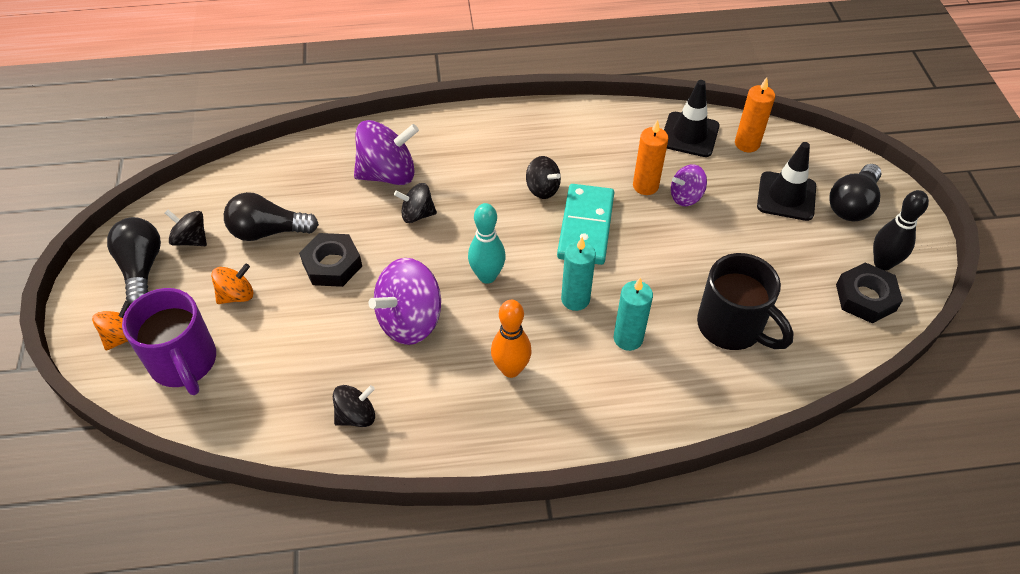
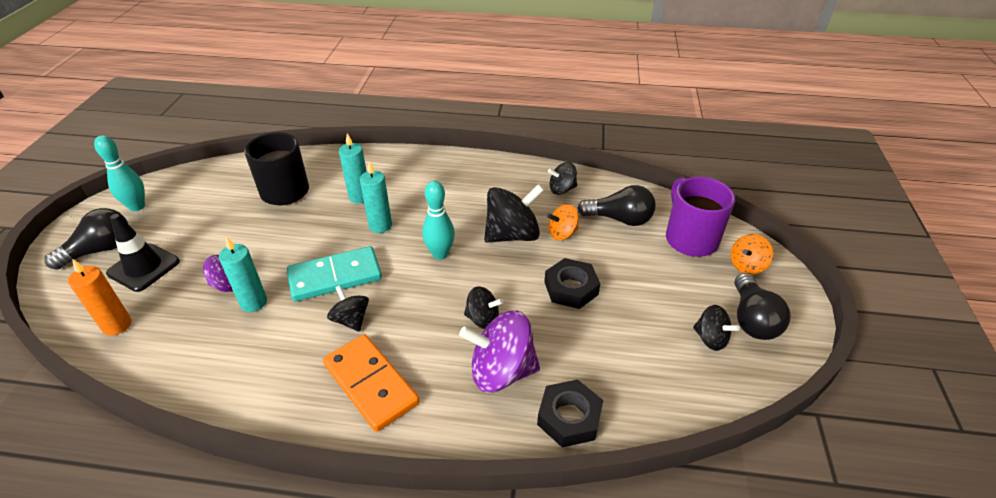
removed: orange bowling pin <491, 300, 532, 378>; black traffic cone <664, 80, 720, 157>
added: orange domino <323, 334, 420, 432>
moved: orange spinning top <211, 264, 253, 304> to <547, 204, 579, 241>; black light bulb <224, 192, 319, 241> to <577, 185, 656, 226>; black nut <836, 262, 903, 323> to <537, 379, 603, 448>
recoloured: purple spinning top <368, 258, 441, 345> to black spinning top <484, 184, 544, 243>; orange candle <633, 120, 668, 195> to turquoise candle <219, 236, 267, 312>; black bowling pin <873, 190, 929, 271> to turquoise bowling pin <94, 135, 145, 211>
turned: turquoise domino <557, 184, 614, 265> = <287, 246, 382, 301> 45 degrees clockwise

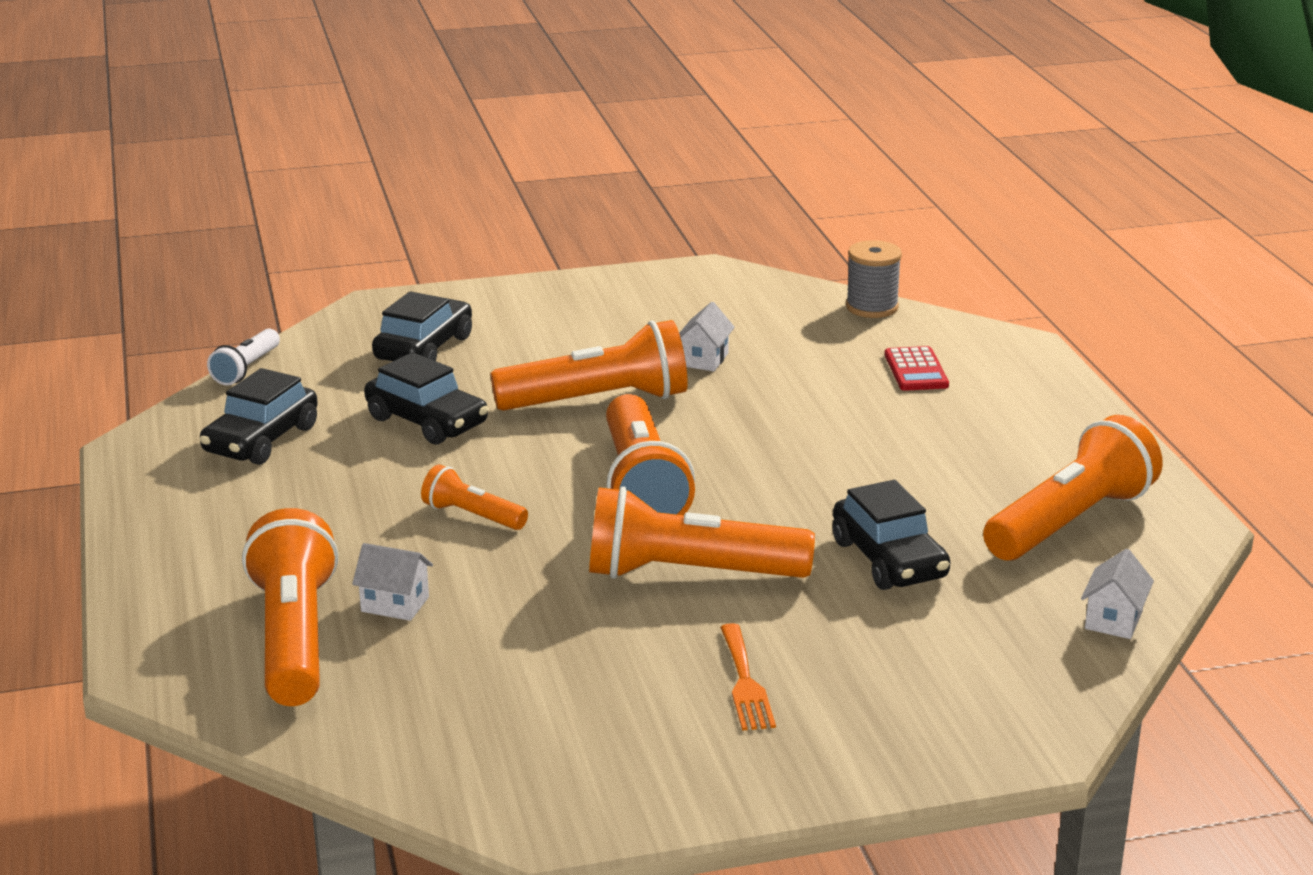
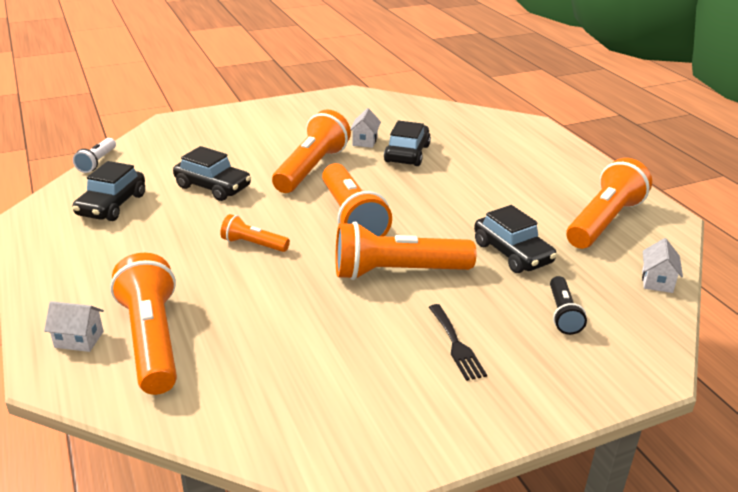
removed: grey spool <846, 240, 902, 318>; red calculator <884, 346, 949, 391>
added: black flashlight <550, 276, 587, 335>
moved: white house <352, 543, 433, 621> to <44, 301, 104, 352>; black car <372, 291, 472, 361> to <384, 121, 431, 166>
recoloured: orange fork <720, 623, 776, 731> to black fork <429, 304, 487, 381>
turned: orange flashlight <491, 320, 688, 411> = <272, 110, 351, 193> 45 degrees counterclockwise

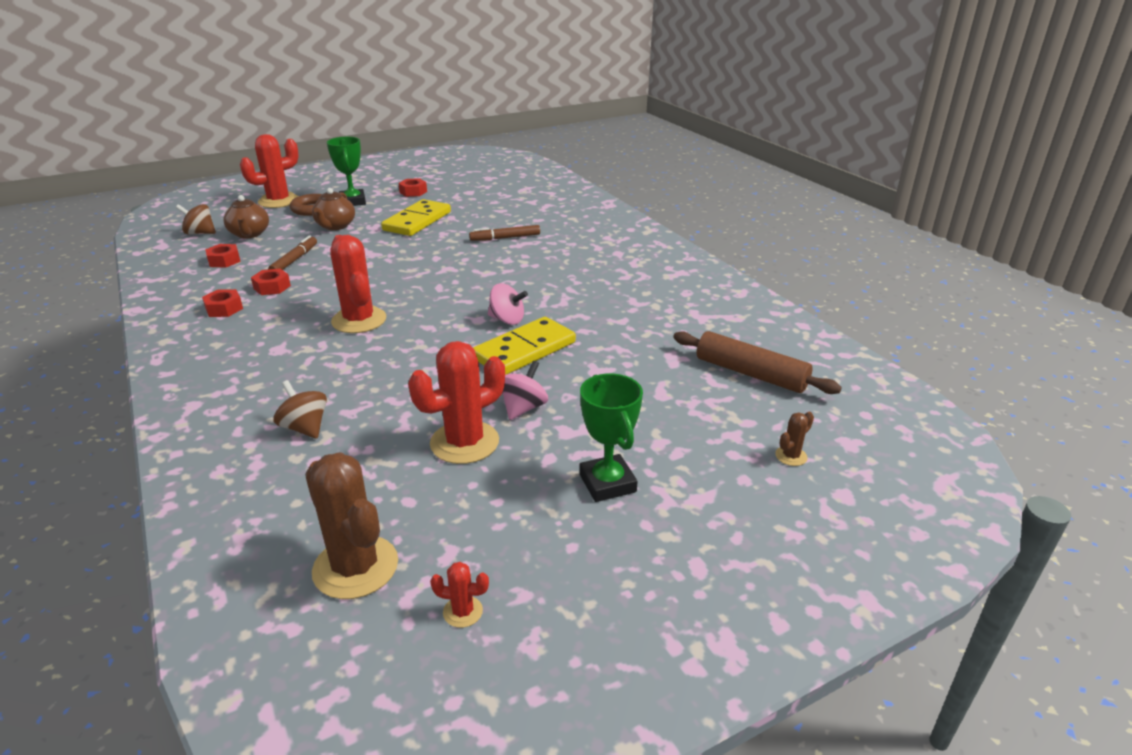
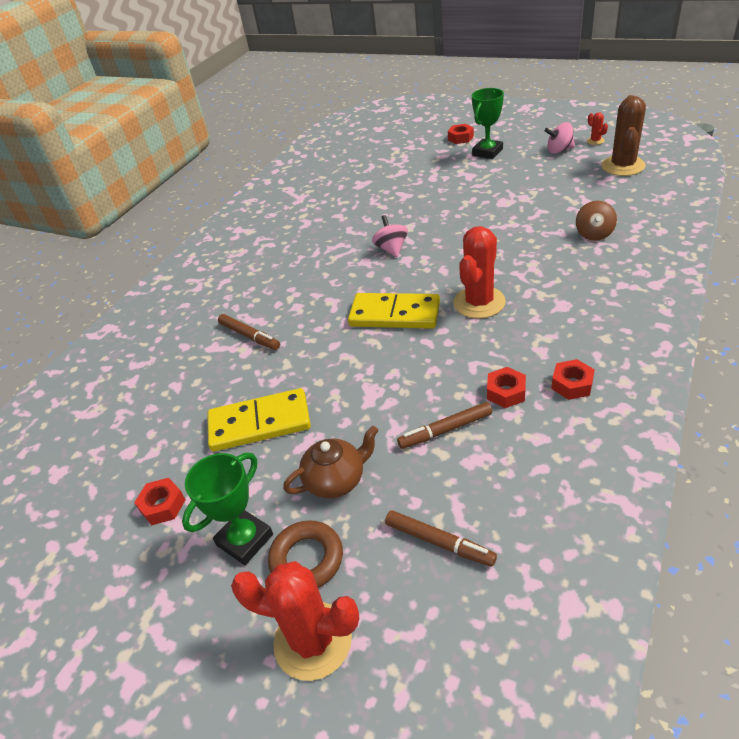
removed: brown spinning top <176, 204, 216, 234>; red cactus <408, 341, 505, 464>; brown rolling pin <673, 331, 842, 394>; brown cactus <775, 412, 814, 466>
moved: red nut <205, 244, 241, 268> to <448, 124, 474, 144>; yellow domino <473, 317, 576, 375> to <348, 293, 440, 329>; pink spinning top <502, 361, 548, 420> to <545, 122, 575, 154>
replaced: brown teapot <223, 195, 269, 239> to brown marker <385, 510, 497, 567>

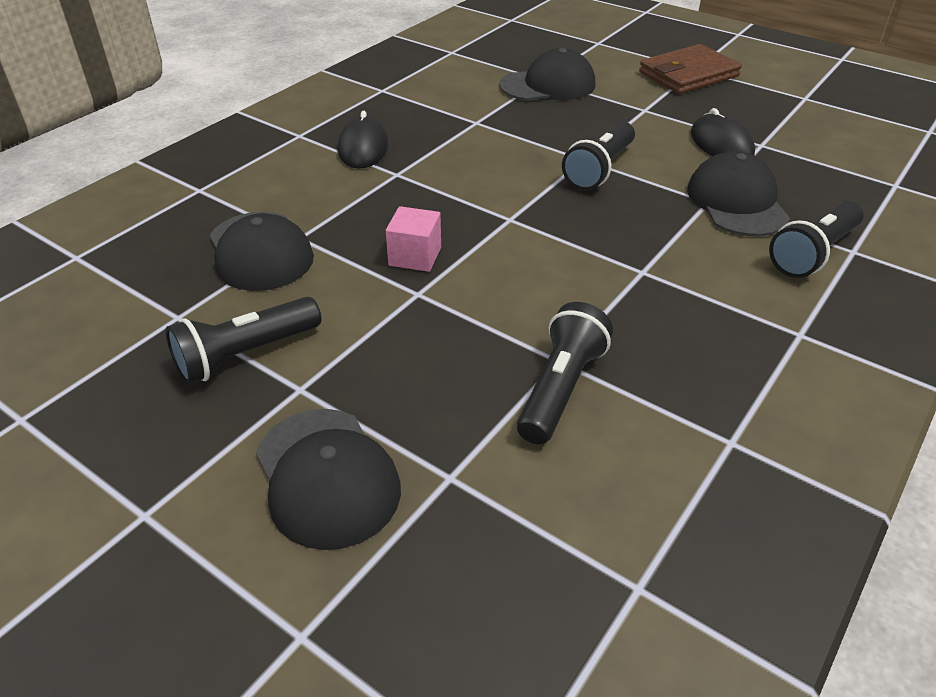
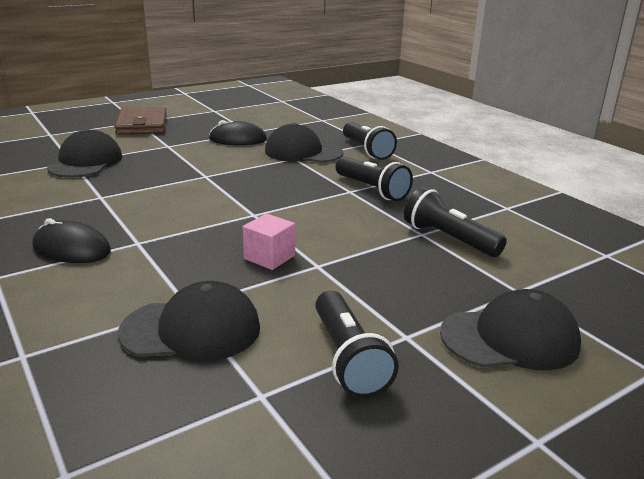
moved: black flashlight <562, 121, 635, 190> to <336, 157, 413, 201>

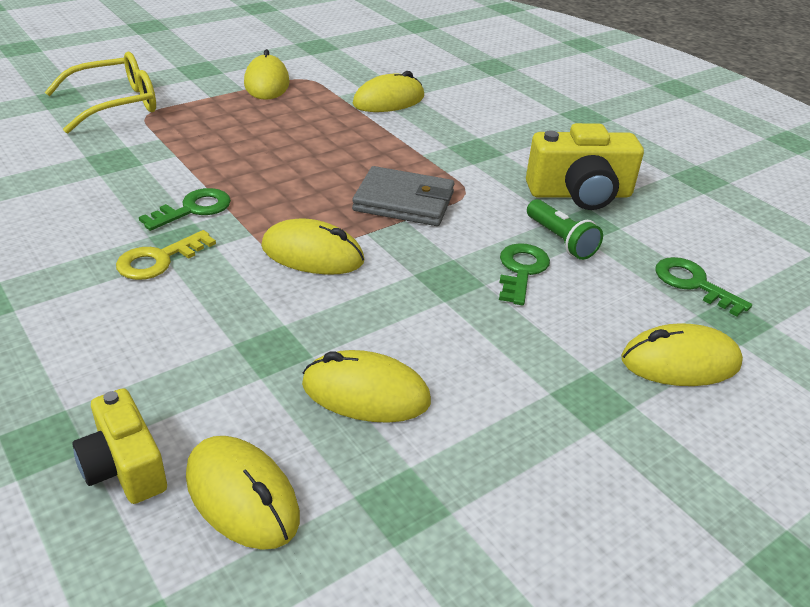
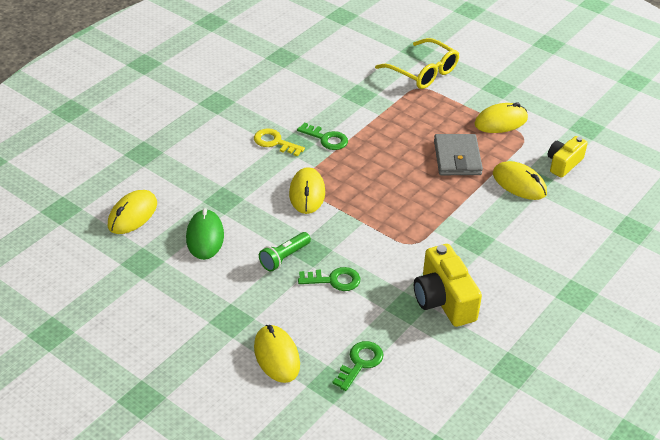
moved: yellow camera <72, 388, 167, 504> to <548, 136, 588, 178>; grey wallet <352, 166, 455, 226> to <434, 134, 483, 175>; green flashlight <527, 199, 603, 260> to <259, 232, 311, 271>
recoloured: yellow mouse <302, 350, 431, 423> to green mouse <186, 208, 224, 260>

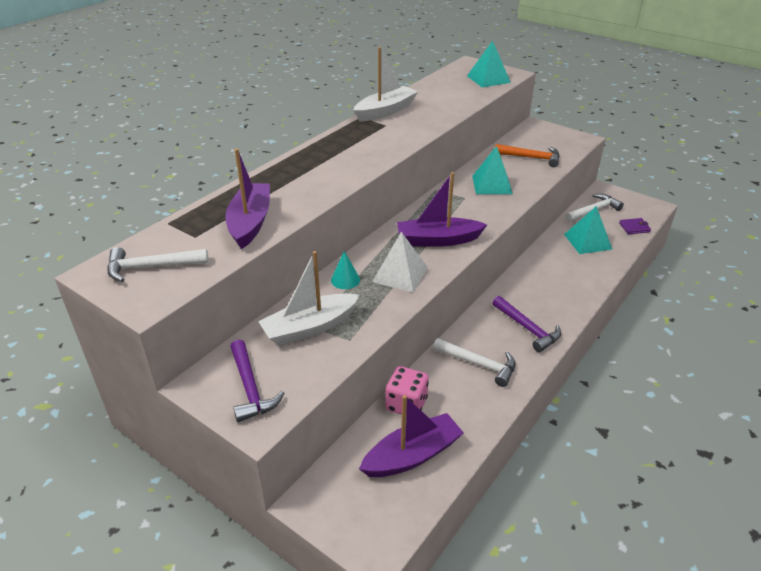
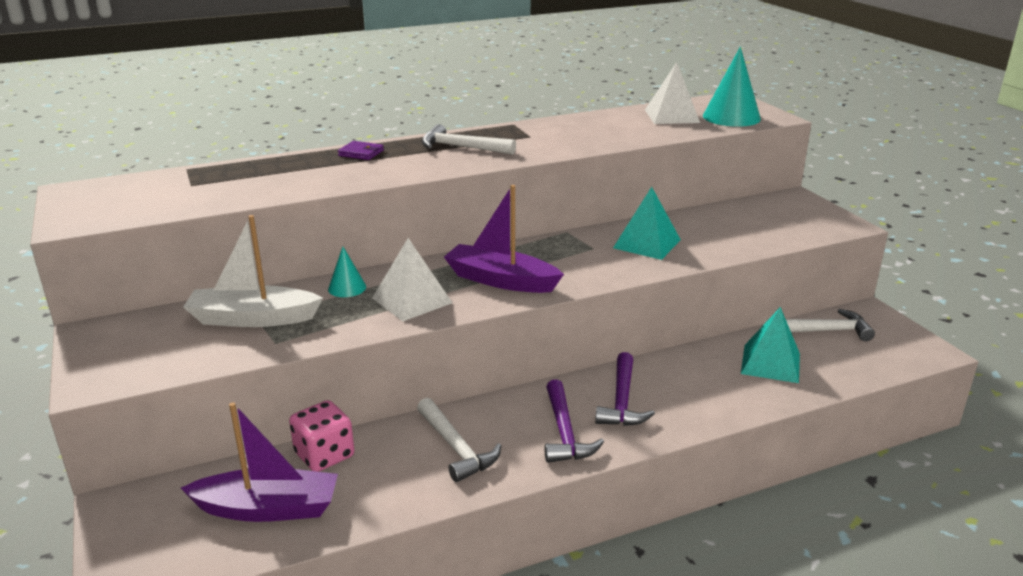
removed: purple boat <225, 148, 270, 249>; white boat <353, 47, 418, 122>; orange hammer <495, 144, 560, 167>
added: white pyramid <645, 62, 700, 124>
moved: white hammer <107, 247, 208, 282> to <422, 124, 516, 155>; purple hammer <230, 340, 284, 422> to <595, 352, 655, 426>; purple wallet <619, 218, 651, 234> to <338, 141, 384, 160>
replaced: turquoise pyramid <467, 41, 511, 88> to turquoise cone <703, 47, 761, 127>

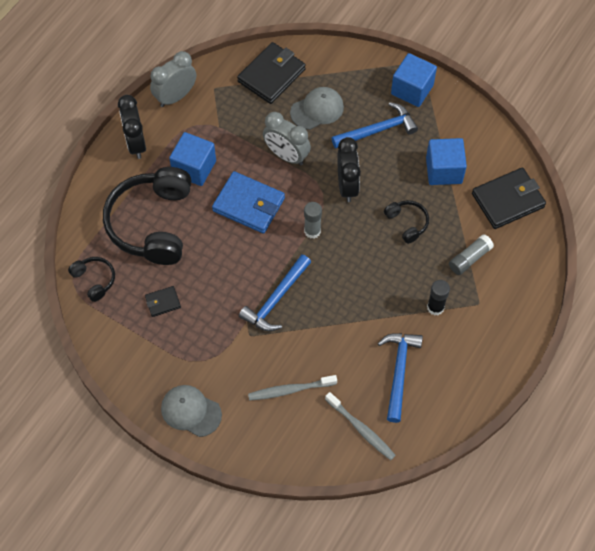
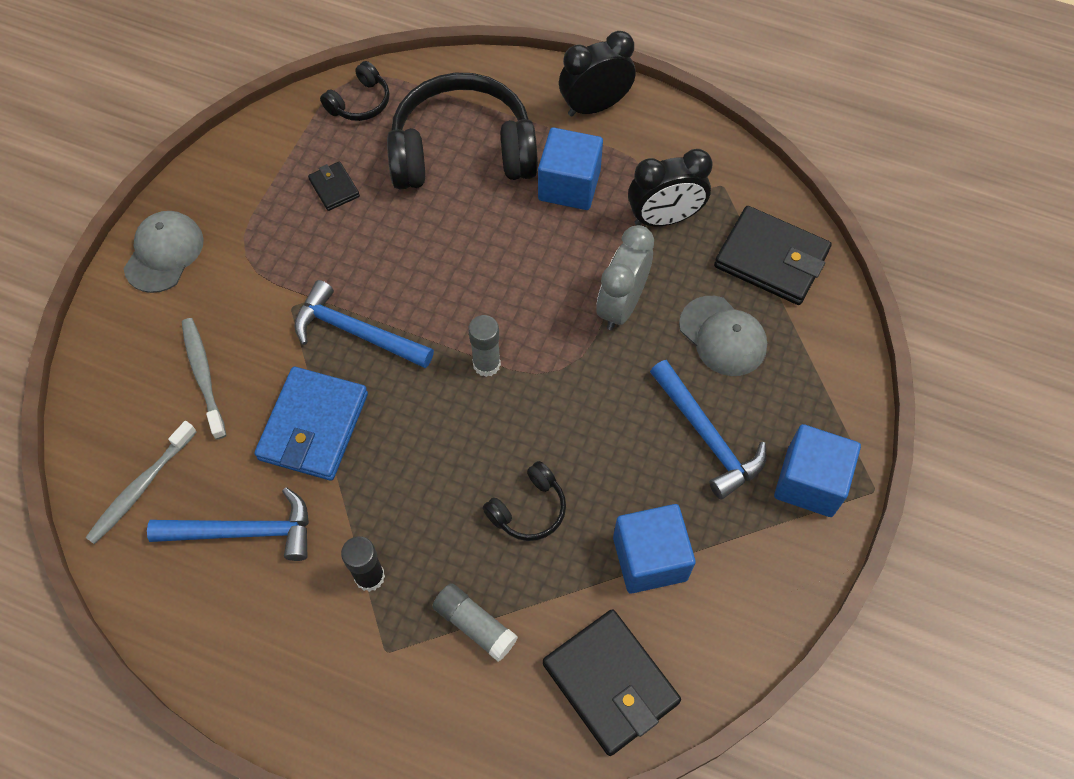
removed: grey clock <150, 51, 196, 107>
moved: blue wallet <212, 171, 285, 234> to <254, 367, 368, 481>; black clock <337, 137, 361, 202> to <628, 149, 713, 226>

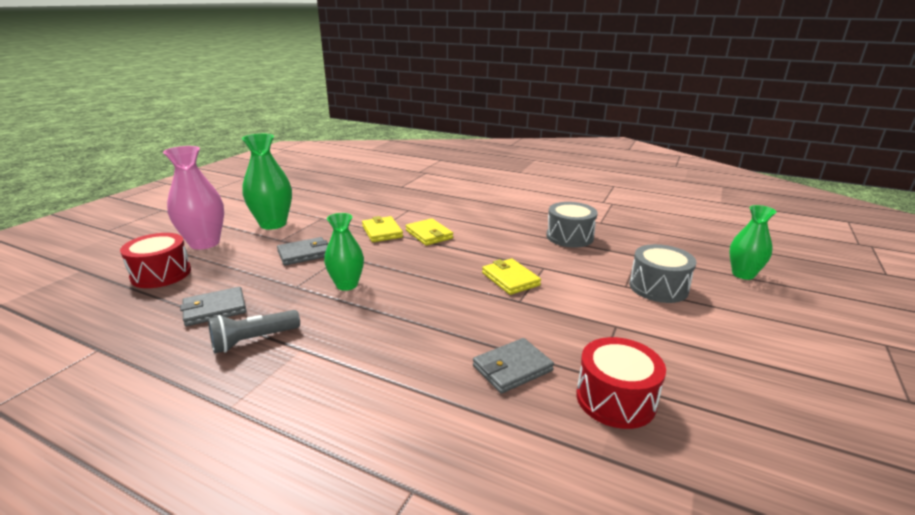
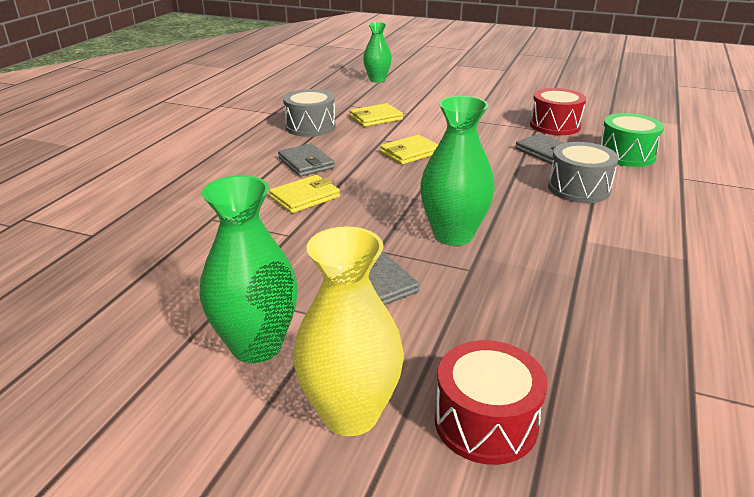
removed: grey flashlight <208, 310, 300, 353>
added: green drum <600, 113, 664, 167>
moved: grey wallet <180, 287, 246, 326> to <278, 143, 335, 177>; yellow wallet <362, 216, 403, 242> to <349, 103, 403, 127>; grey drum <629, 244, 697, 303> to <548, 142, 619, 203>
recoloured: pink vase <163, 146, 224, 250> to yellow vase <293, 227, 404, 436>
resized: green vase <324, 213, 364, 291> = <420, 96, 495, 246> x1.51

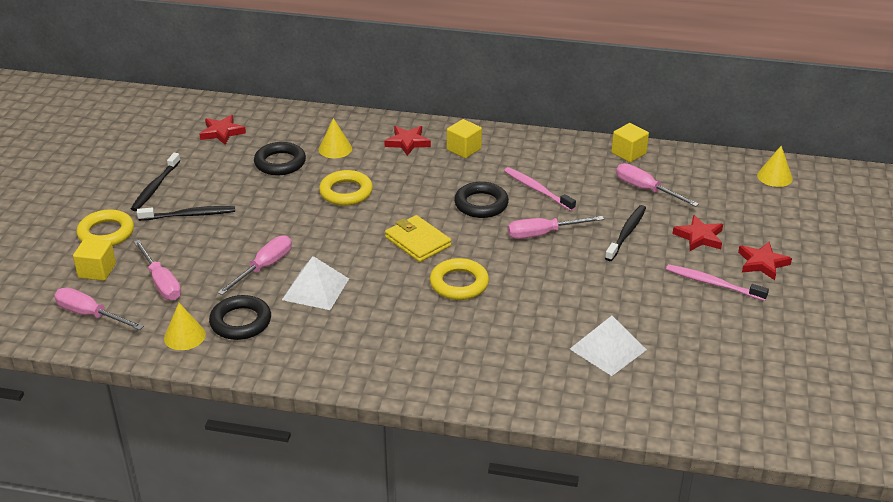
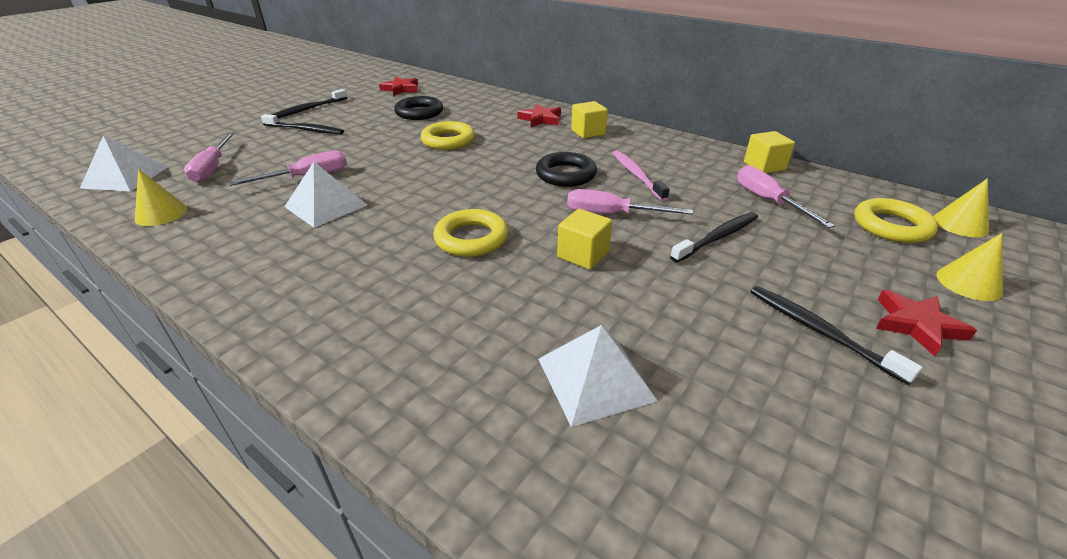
removed: black ring <209, 295, 271, 340>; yellow wallet <385, 215, 451, 262>; red star <672, 215, 723, 251>
moved: yellow cube <73, 238, 116, 281> to <557, 209, 612, 270>; yellow ring <77, 209, 134, 246> to <854, 198, 938, 243>; yellow cone <319, 118, 352, 158> to <936, 233, 1003, 301>
replaced: pink screwdriver <54, 288, 144, 330> to white pyramid <80, 136, 168, 192>
recoloured: pink toothbrush <666, 264, 769, 301> to black toothbrush <750, 286, 923, 385>

